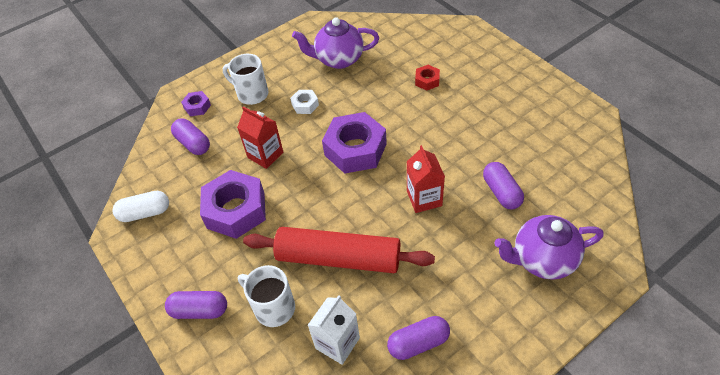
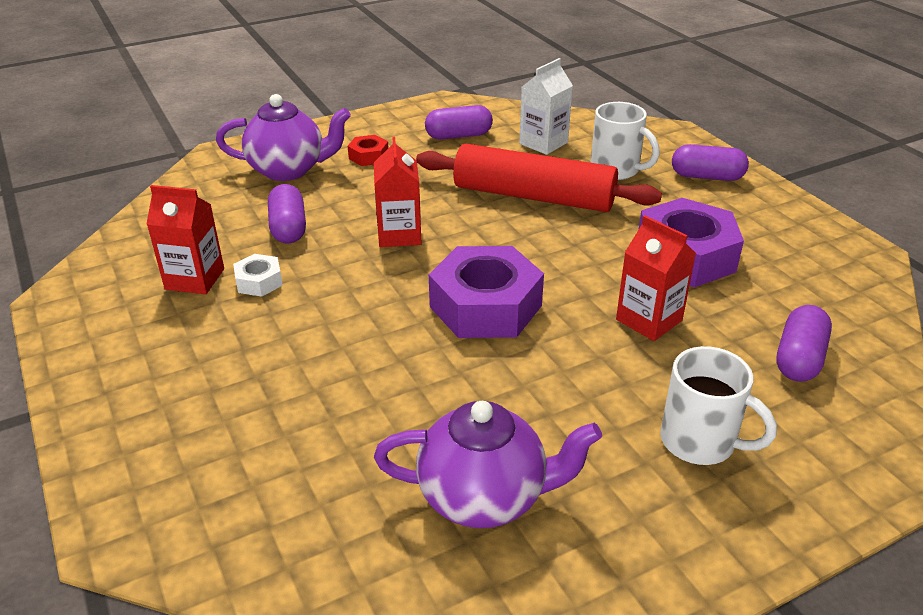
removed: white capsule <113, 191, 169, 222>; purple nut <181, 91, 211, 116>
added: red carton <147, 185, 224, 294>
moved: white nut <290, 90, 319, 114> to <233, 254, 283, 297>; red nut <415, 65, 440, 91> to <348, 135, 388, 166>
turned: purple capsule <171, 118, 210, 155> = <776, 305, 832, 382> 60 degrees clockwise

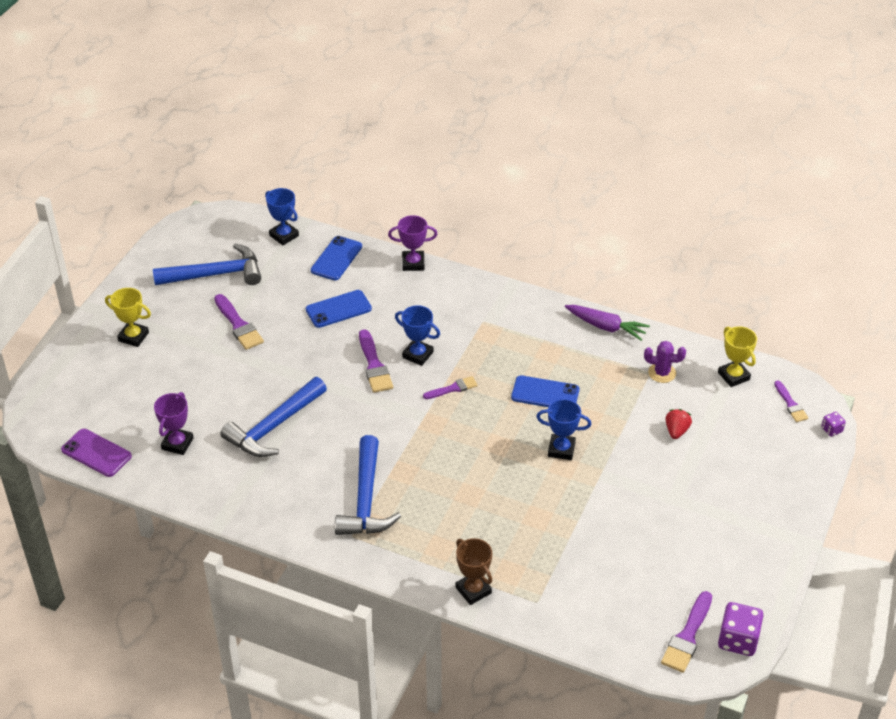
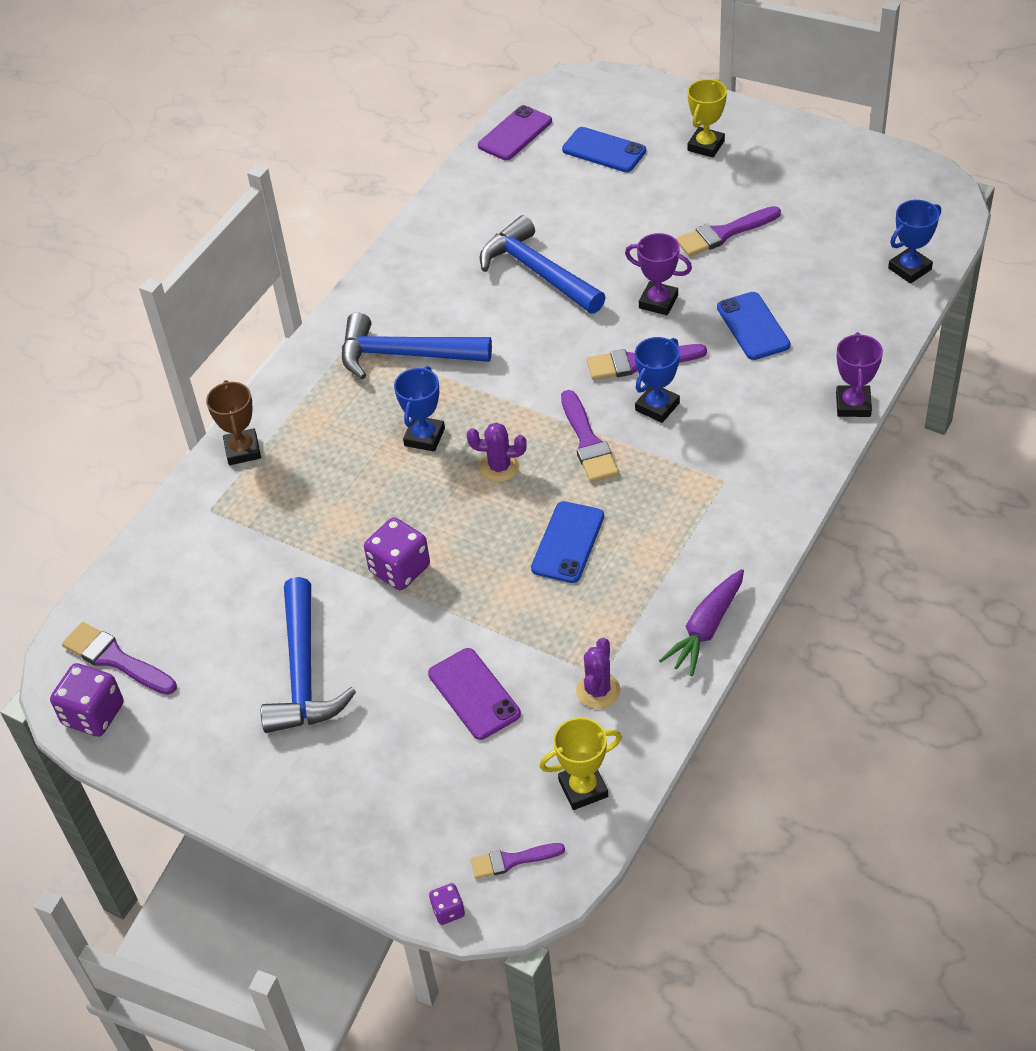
added: purple dice <364, 517, 430, 590>; purple cactus <467, 423, 527, 482>
moved: blue hammer <153, 244, 261, 285> to <261, 577, 356, 733>; purple trophy <154, 392, 193, 455> to <625, 233, 692, 315>; blue phone <311, 236, 362, 280> to <562, 127, 646, 172>; blue trophy <536, 399, 591, 460> to <394, 366, 445, 452>
replaced: red strawberry <665, 409, 692, 439> to purple phone <428, 648, 521, 740>
turned: brown trophy <456, 538, 492, 605> = <206, 380, 261, 465> 75 degrees counterclockwise
resized: purple brush <423, 376, 478, 399> = <561, 390, 619, 482> x1.57

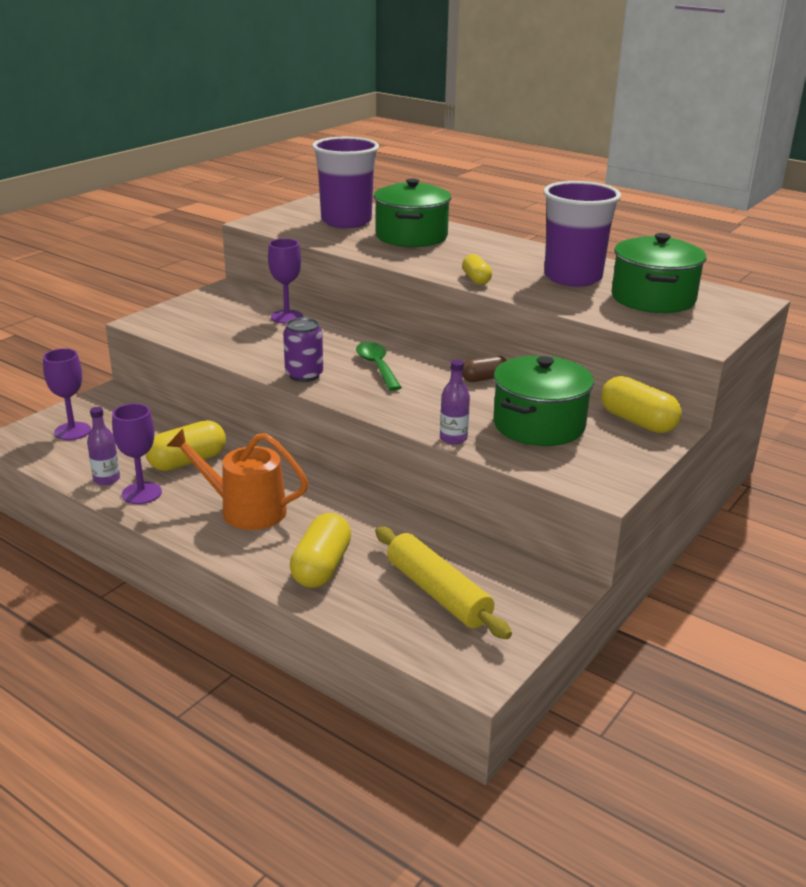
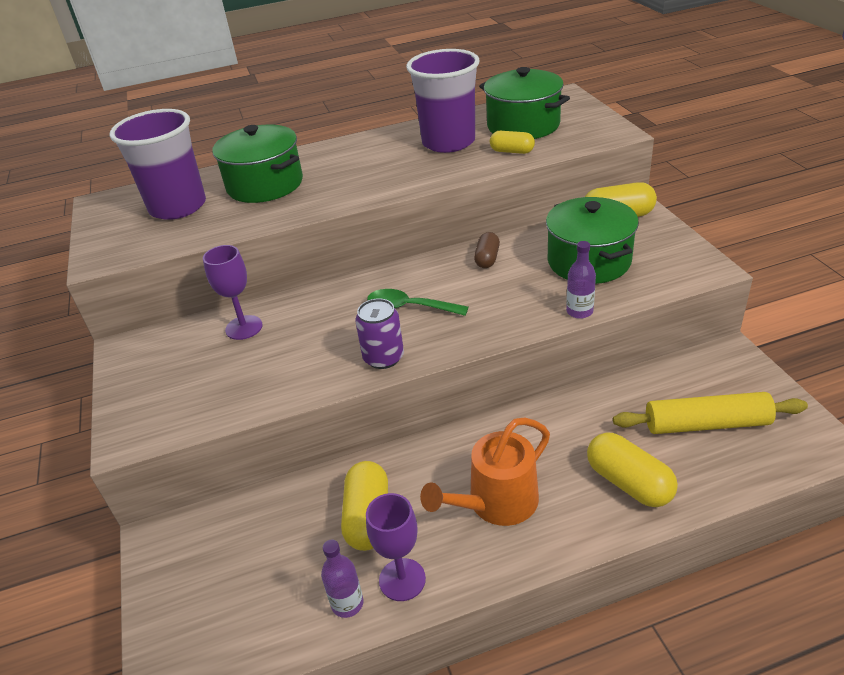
removed: purple goblet <43, 349, 91, 440>
moved: yellow capsule <462, 254, 492, 285> to <490, 131, 535, 154>

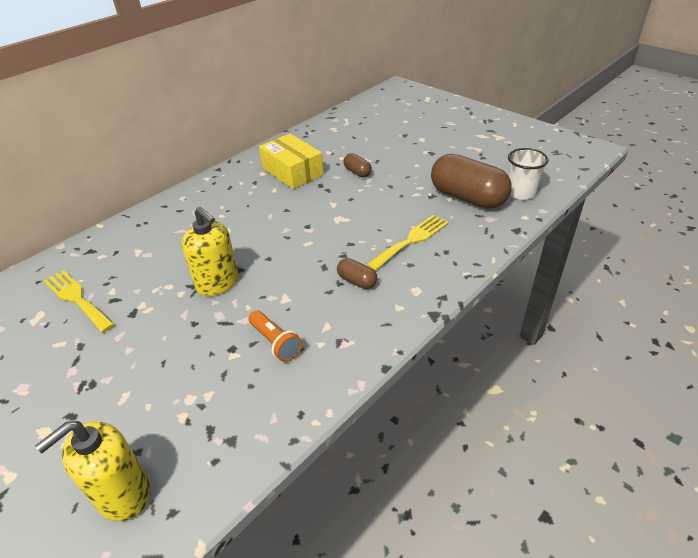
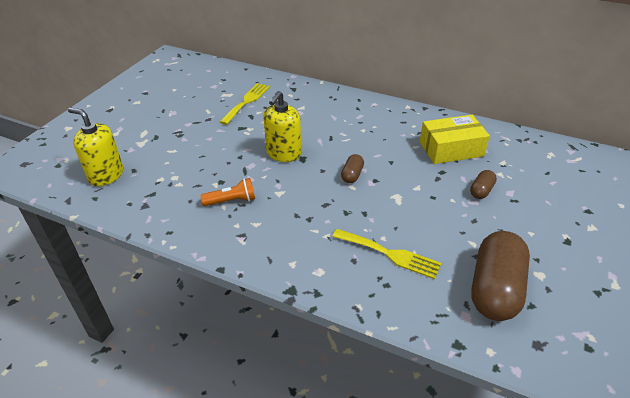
removed: white cup <508, 148, 549, 200>
moved: brown capsule <337, 258, 377, 289> to <341, 154, 364, 183>
turned: orange flashlight <249, 310, 302, 362> = <200, 178, 255, 206> 135 degrees counterclockwise; yellow box <259, 134, 324, 189> = <420, 115, 490, 164> 45 degrees clockwise

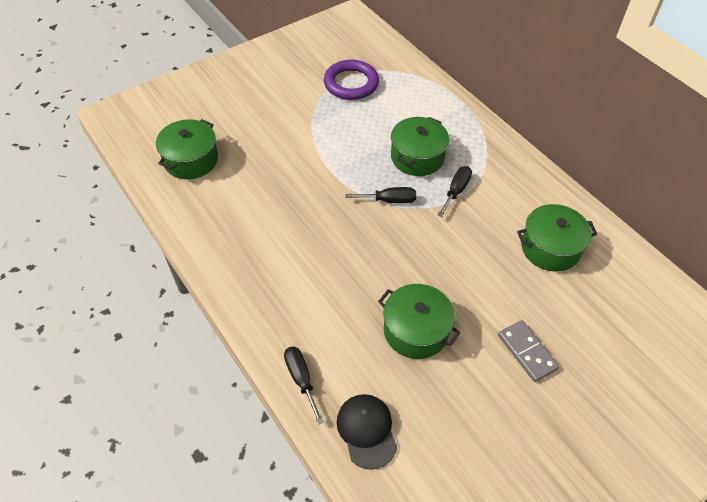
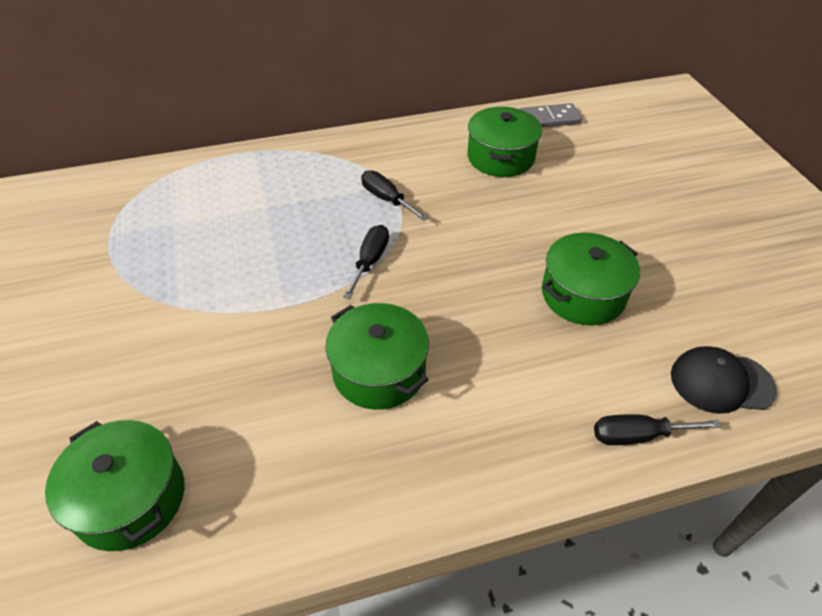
removed: purple ring <324, 60, 379, 100>
moved: green pot <391, 117, 449, 176> to <325, 303, 429, 410>; grey domino <498, 320, 559, 382> to <519, 103, 582, 127>

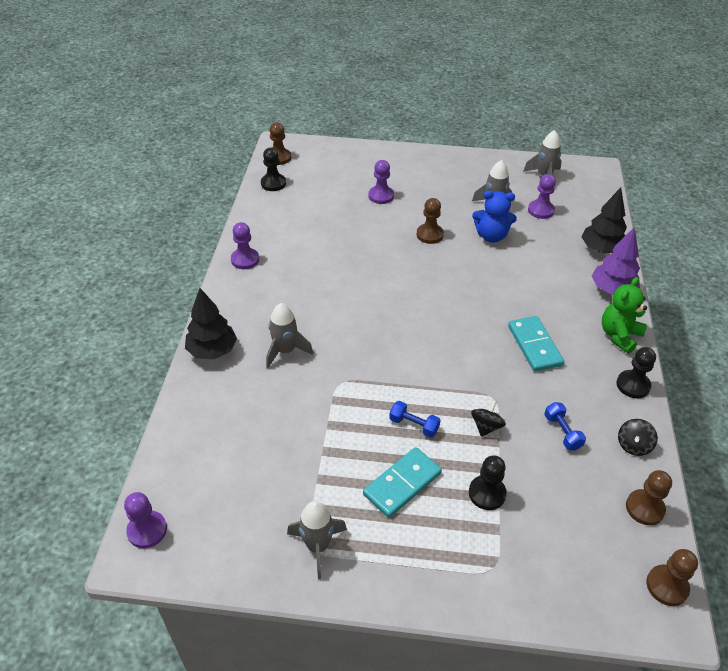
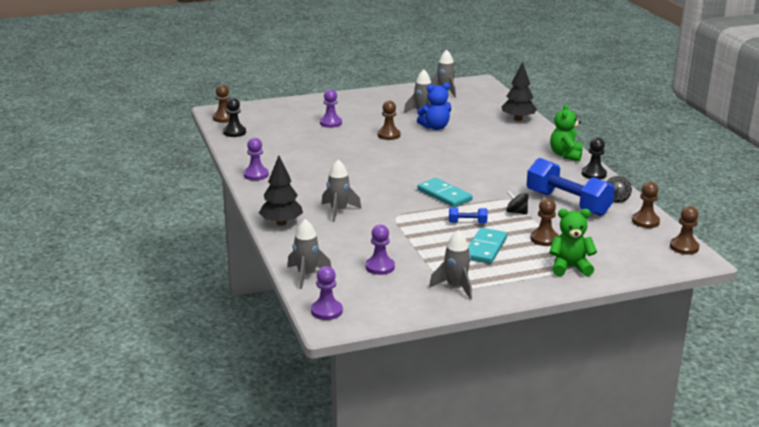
removed: purple tree <592, 227, 640, 295>
added: grey rocket <287, 219, 331, 289>; green teddy bear <549, 209, 597, 276>
moved: turquoise domino <508, 316, 564, 372> to <417, 178, 473, 207>; purple pawn <528, 174, 556, 219> to <365, 224, 395, 275>
recoloured: black pawn <469, 455, 507, 510> to brown pawn <530, 198, 559, 246>
turned: black spinning top <471, 400, 506, 437> = <506, 191, 529, 215> 60 degrees counterclockwise
resized: blue dumbbell <544, 402, 586, 450> = <527, 158, 615, 216> x2.31

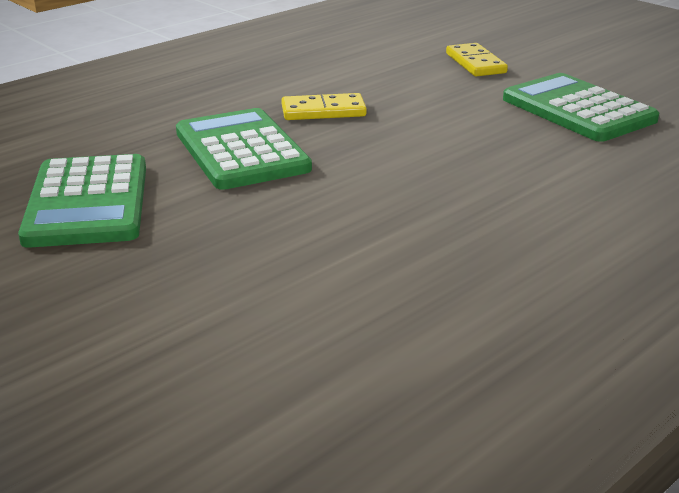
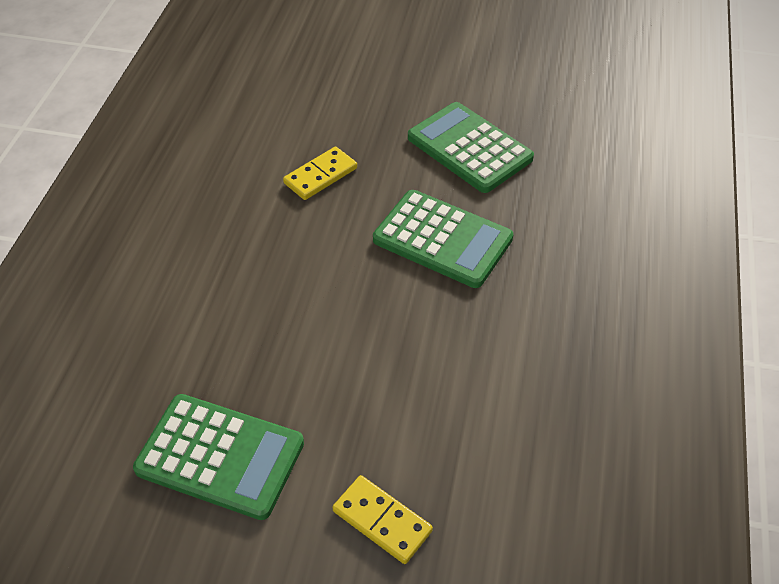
moved: yellow domino <281, 93, 367, 120> to <283, 147, 357, 200>

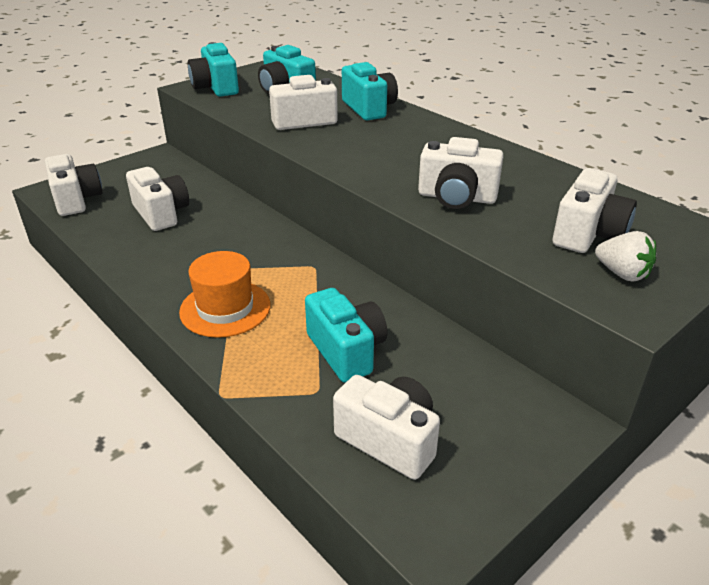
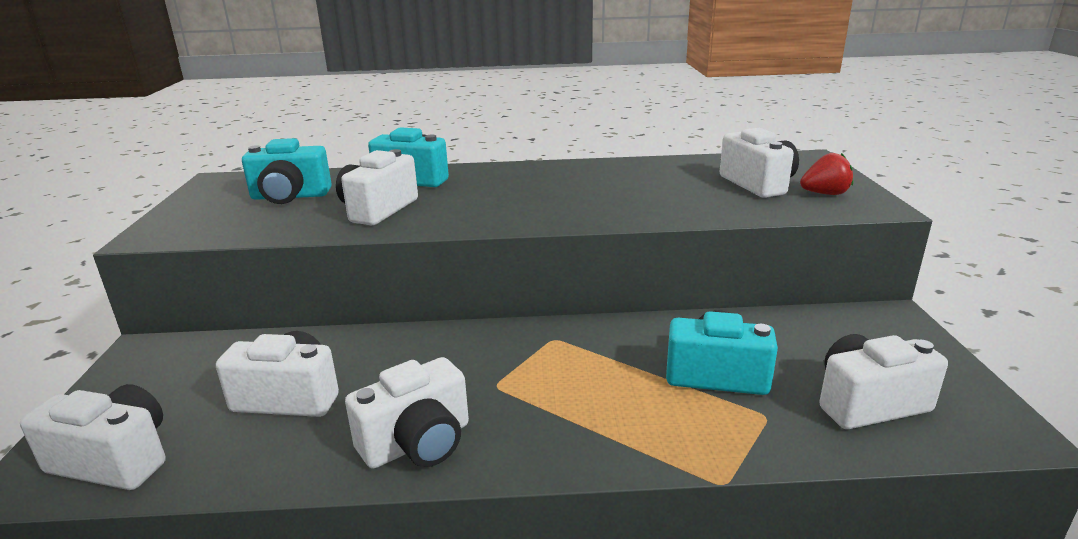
removed: orange hat <179, 251, 271, 338>; turquoise camera <188, 42, 239, 97>
moved: white camera <418, 137, 504, 209> to <345, 357, 469, 469>
recoloured: white strawberry <595, 231, 656, 282> to red strawberry <800, 153, 853, 195>

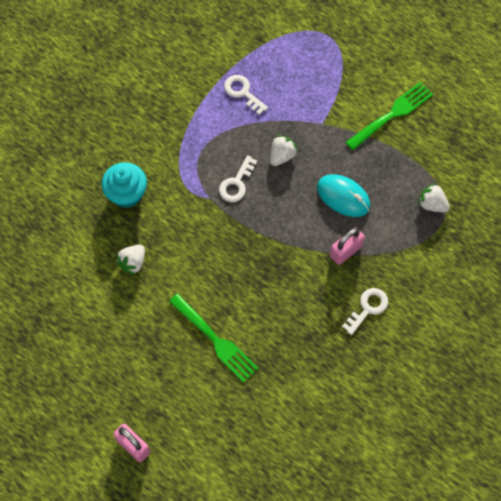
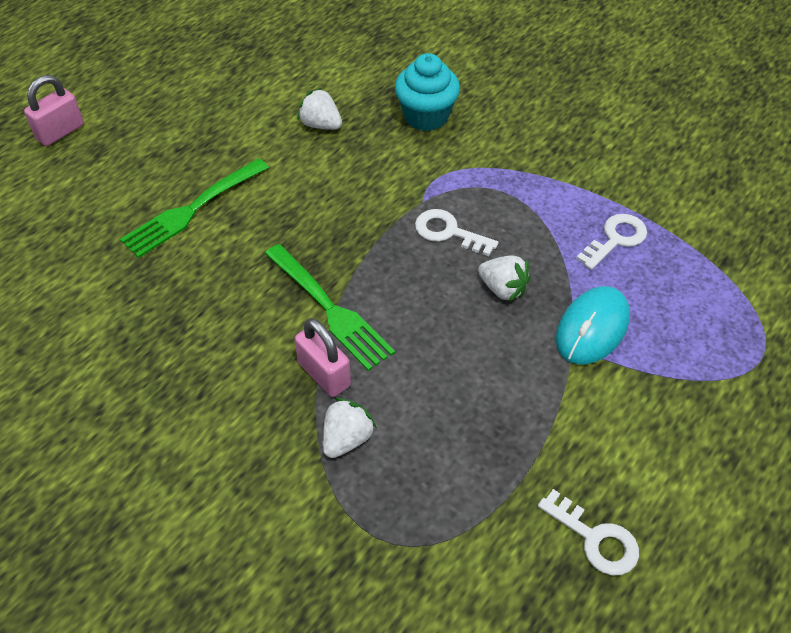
moved: turquoise mouse <317, 174, 370, 217> to <556, 286, 630, 364>; white key <342, 288, 388, 335> to <538, 489, 639, 575>; green fork <346, 82, 433, 150> to <265, 244, 395, 371>; white strawberry <418, 183, 450, 212> to <323, 398, 377, 458>

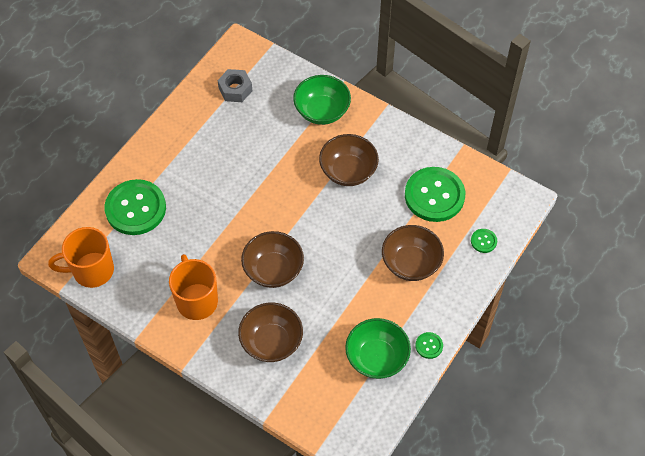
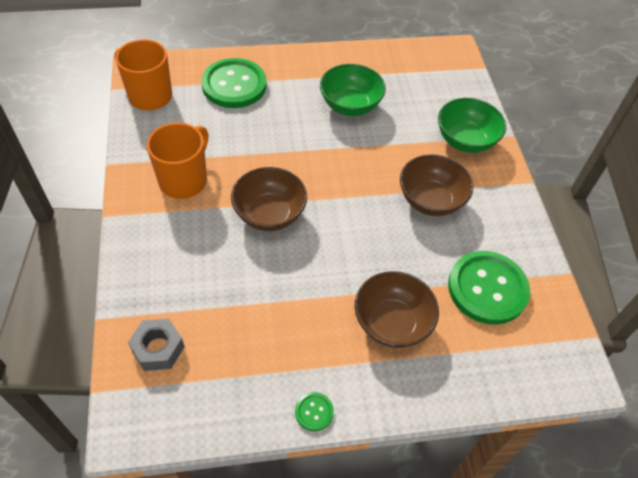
removed: brown bowl <238, 303, 303, 362>; green button <471, 229, 497, 253>
moved: grey nut <218, 69, 252, 102> to <128, 318, 185, 371>; green bowl <345, 318, 411, 379> to <320, 64, 386, 116>

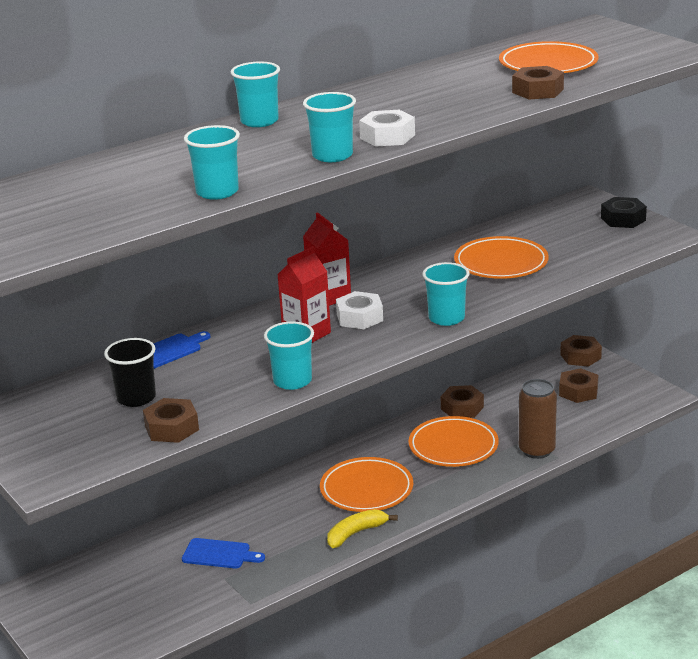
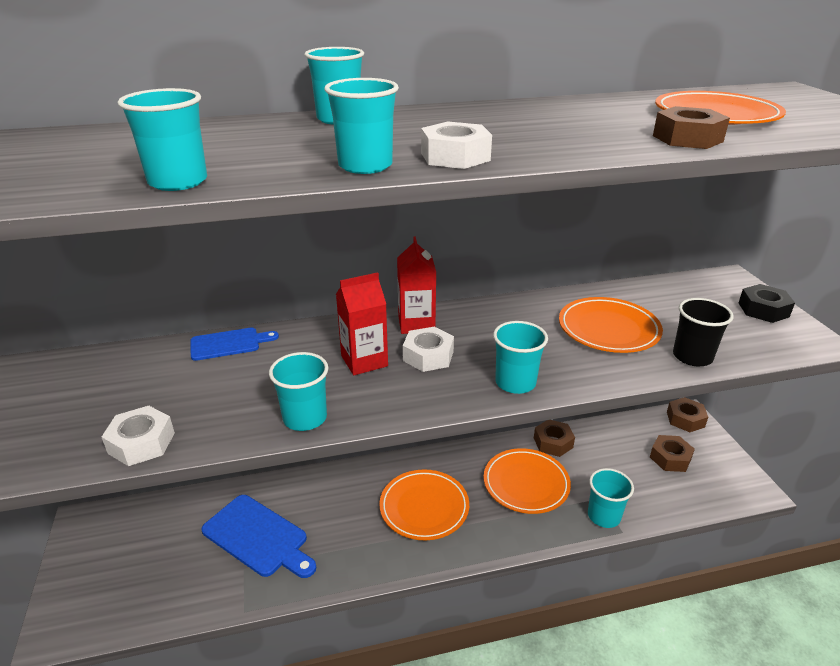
removed: yellow banana <327, 509, 398, 548>
moved: black cup <104, 338, 156, 407> to <673, 298, 734, 366>
replaced: brown can <519, 379, 557, 459> to turquoise cup <588, 468, 634, 528>
recoloured: brown nut <143, 398, 199, 443> to white nut <102, 406, 175, 466>
resized: blue cutting board <182, 538, 265, 568> = <201, 495, 316, 578> x1.66

